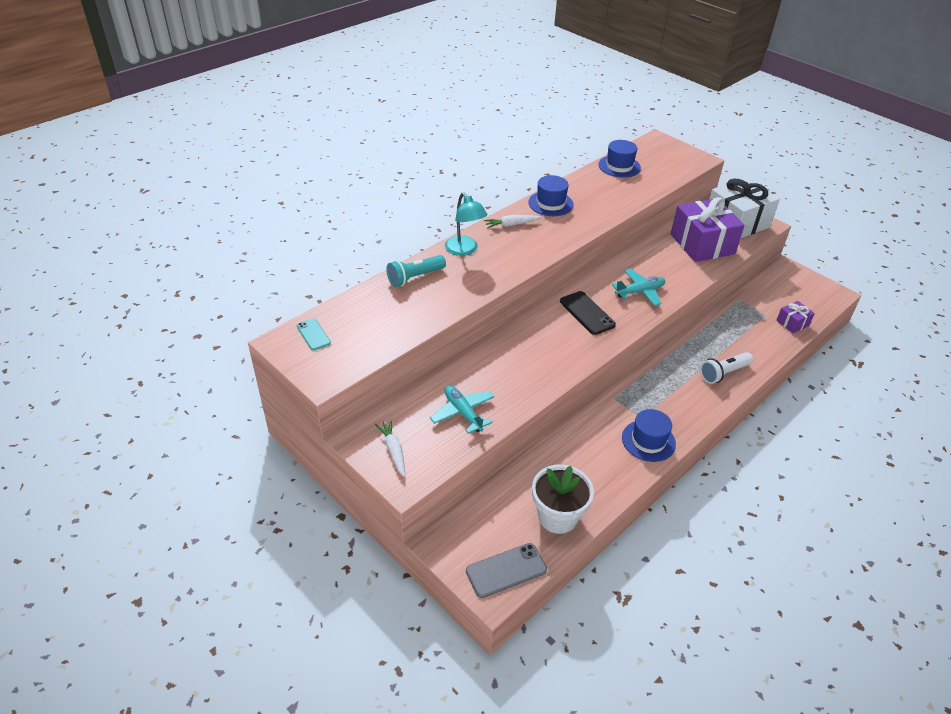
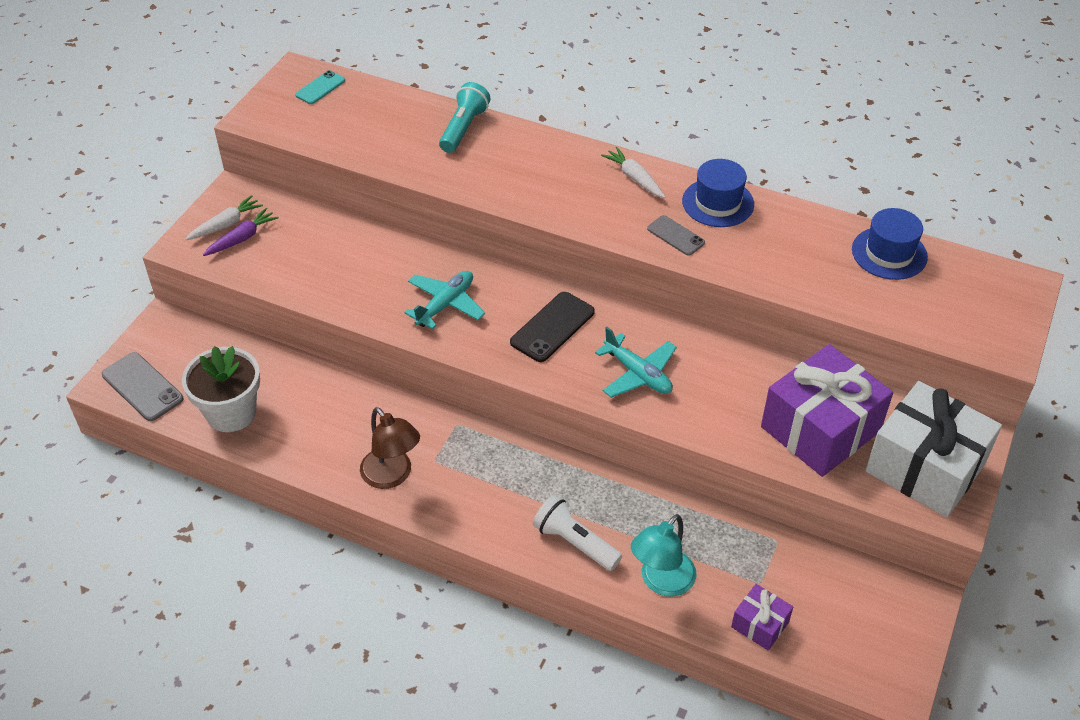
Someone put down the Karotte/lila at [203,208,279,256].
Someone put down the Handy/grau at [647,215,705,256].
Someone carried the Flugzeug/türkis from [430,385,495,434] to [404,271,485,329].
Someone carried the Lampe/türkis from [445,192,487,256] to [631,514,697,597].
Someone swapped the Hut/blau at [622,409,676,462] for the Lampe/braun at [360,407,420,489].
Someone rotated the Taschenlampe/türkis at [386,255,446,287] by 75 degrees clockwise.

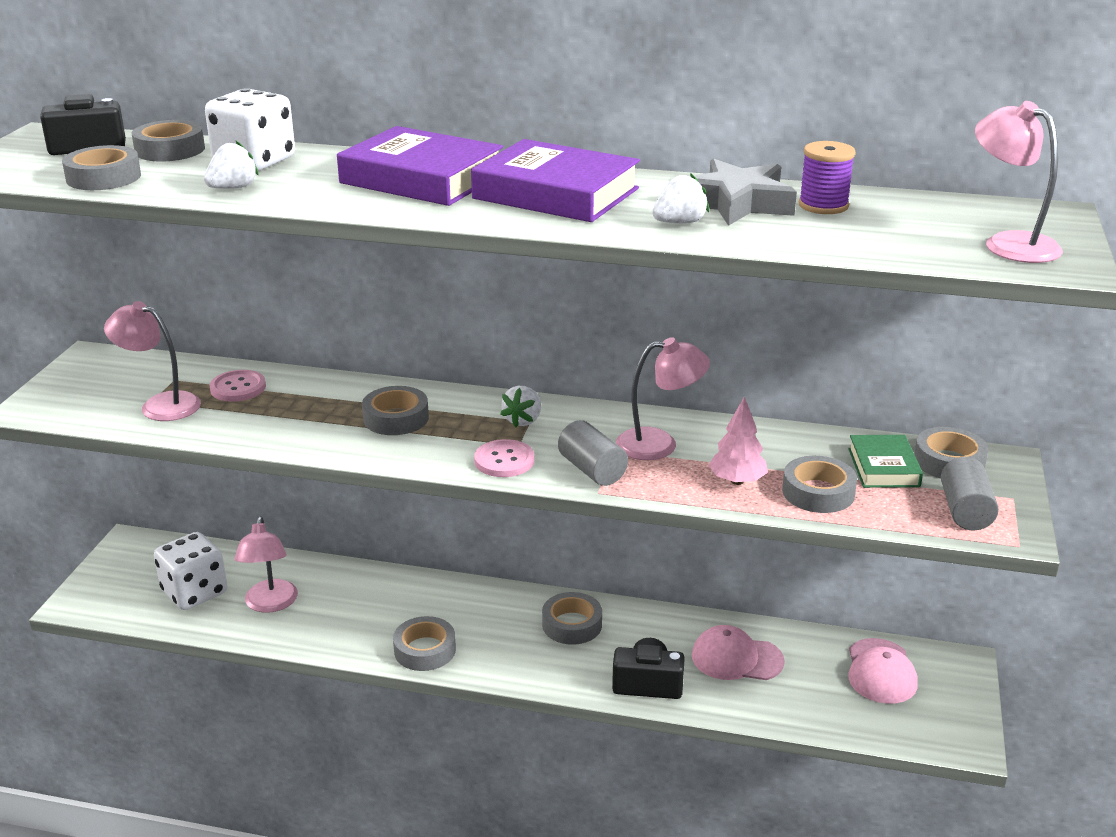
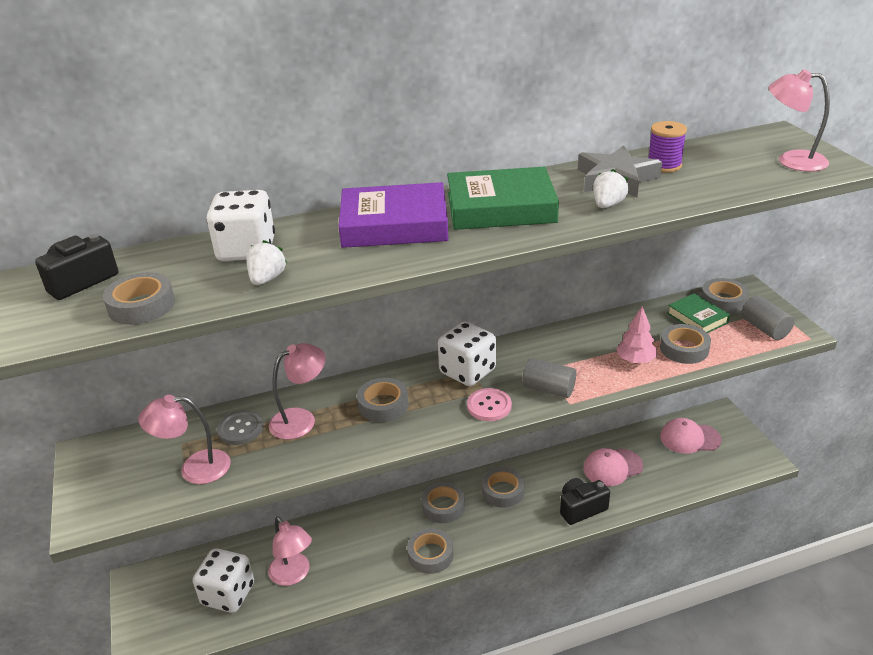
Someone carried the Klebeband/grau from [131,120,205,161] to [421,482,465,523].
Someone carried the Lampe/rosa from [616,337,710,460] to [269,343,326,439].
Someone swapped the Erdbeere/weiß at [500,386,541,427] for the Spielwürfel/weiß at [438,321,496,386].
Someone repainted the Knopf/rosa at [210,370,266,402], which became the Knopf/grau at [217,410,263,445].
Someone repainted the Buch/lila at [471,139,640,222], which became the Buch/grün at [447,167,559,230].
Someone rotated the Kappe/rosa at [848,638,918,704] by 120 degrees clockwise.

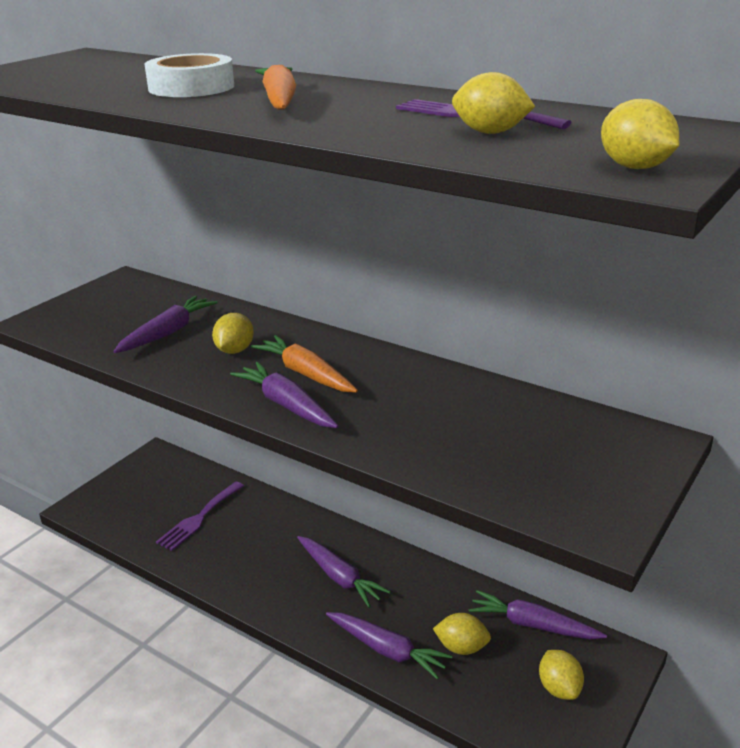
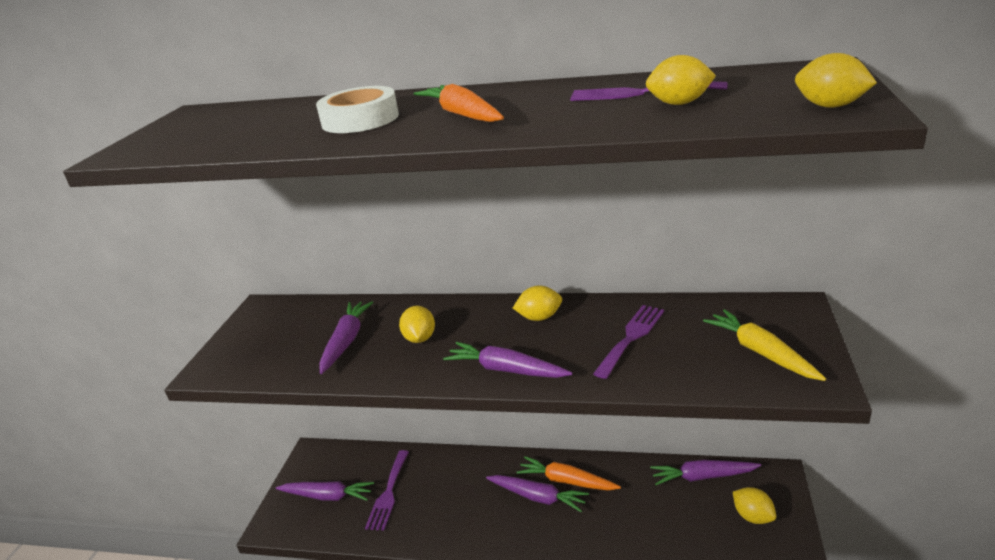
Someone put down the Gabel/lila at [593,305,664,379].
Someone put down the Karotte/gelb at [703,309,826,381].
Someone carried the Karotte/orange from [251,335,358,393] to [516,456,621,490].
Someone carried the Karotte/lila from [326,612,452,679] to [276,481,374,501].
Someone carried the Zitrone/gelb from [433,613,491,655] to [513,286,562,321].

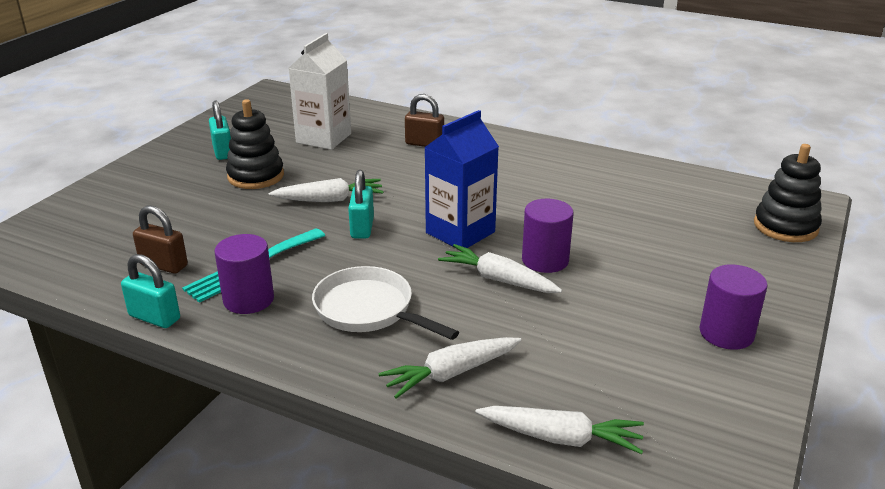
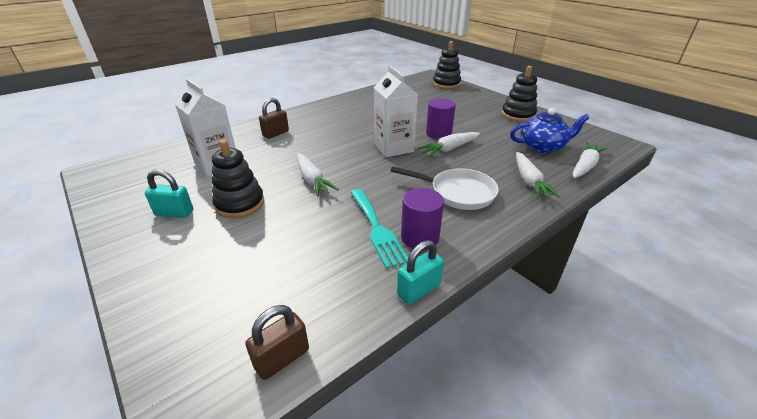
Someone took away the Vorhängeschloss/türkis at [348,170,374,239].
Someone put down the Teekanne/blau at [510,108,589,153].
Someone carried the Vorhängeschloss/braun from [133,206,188,274] to [245,305,309,380].
Someone swapped the Vollzylinder/lila at [700,264,768,350] for the Stapelspielzeug/schwarz at [502,66,537,122].
Someone repainted the Getränkekarton/blau at [424,110,499,248], which became the Getränkekarton/weiß at [374,66,418,157].
Someone rotated the Karotte/weiß at [269,178,384,202] by 135 degrees clockwise.
Someone rotated the Pfanne/weiß at [312,266,459,340] by 135 degrees counterclockwise.

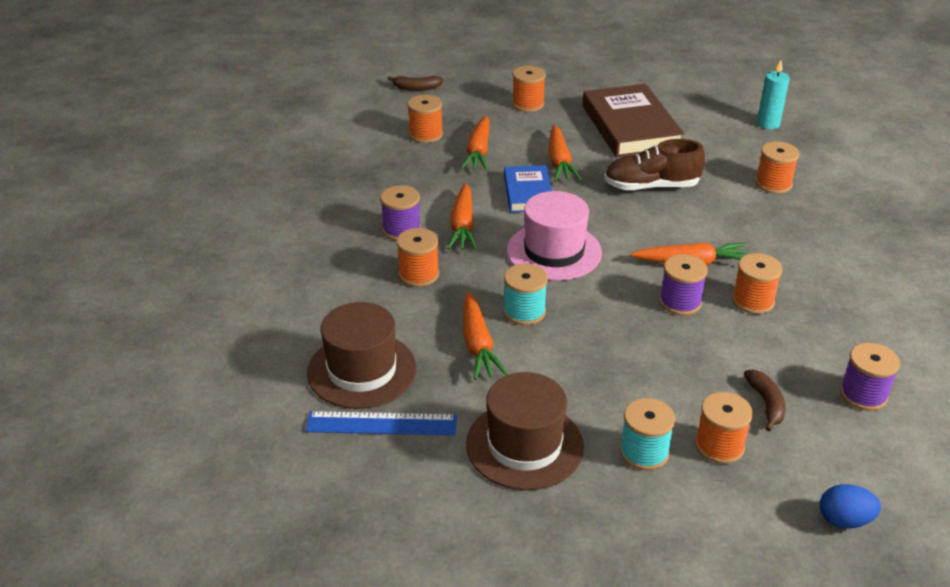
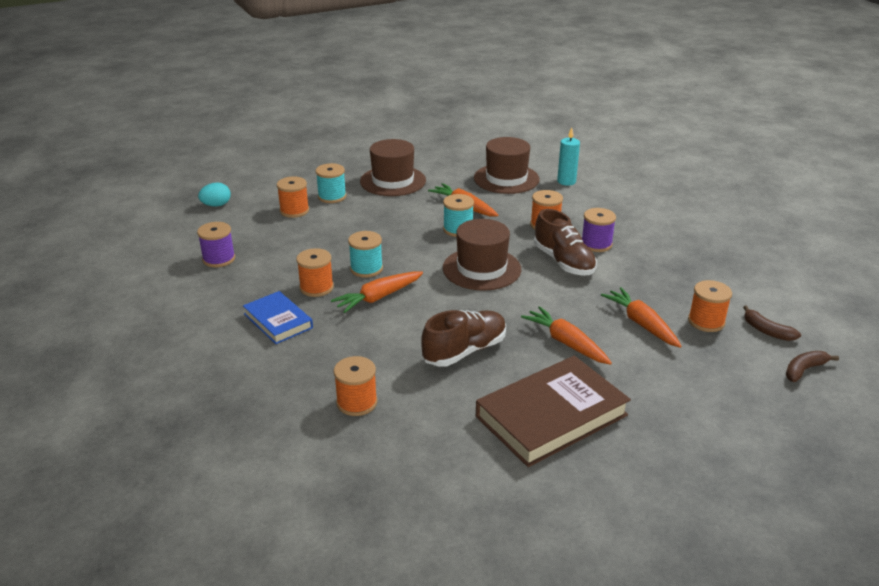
Someone took away the Lineal/blau at [305,411,457,436].
Someone took away the Garnrolle/orange at [512,66,546,112].
Someone carried the Buch/blau from [504,165,552,212] to [243,291,313,344].
Someone carried the Banane/braun from [744,369,785,431] to [743,306,801,341].
Someone carried the Kerze/türkis from [757,60,790,129] to [557,127,580,186].
Someone swapped the Karotte/orange at [447,183,477,250] for the Schuh/braun at [534,209,597,276].
Someone repainted the Hut/rosa at [507,191,602,281], which became the Hut/braun at [443,219,521,291].
Someone repainted the Garnrolle/lila at [659,254,708,315], which became the Garnrolle/türkis at [348,231,383,278].
Someone repainted the Ei/blau at [820,484,881,529], which became the Ei/türkis at [198,182,231,206].
Someone rotated the Buch/braun at [582,84,684,158] by 75 degrees counterclockwise.

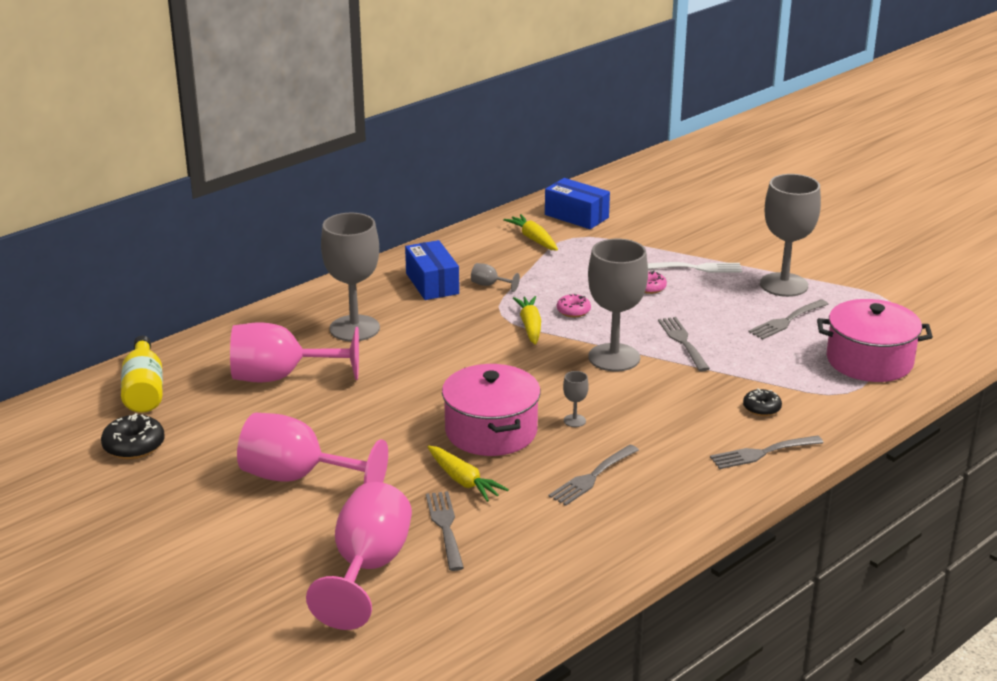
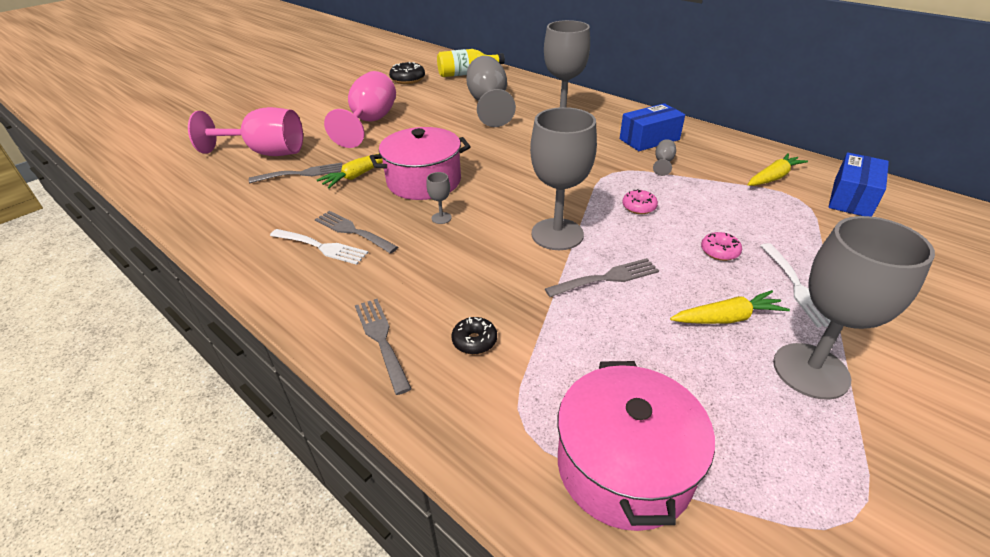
Someone took away the Gabel/grau at [748,299,829,340].
Someone put down the Gabel/weiß at [270,229,368,265].
Someone carried the Karotte/gelb from [513,296,541,345] to [670,290,790,324].
Someone repainted the Kelch/rosa at [230,323,359,382], which became the Kelch/grau at [466,56,516,127].

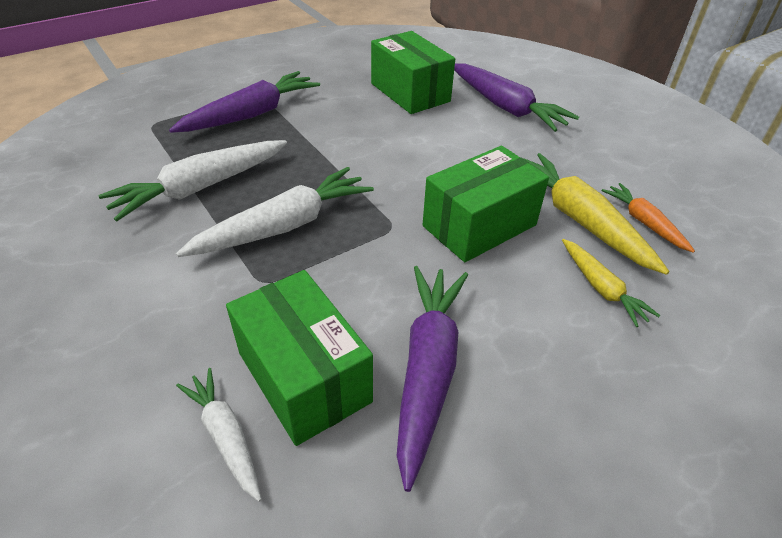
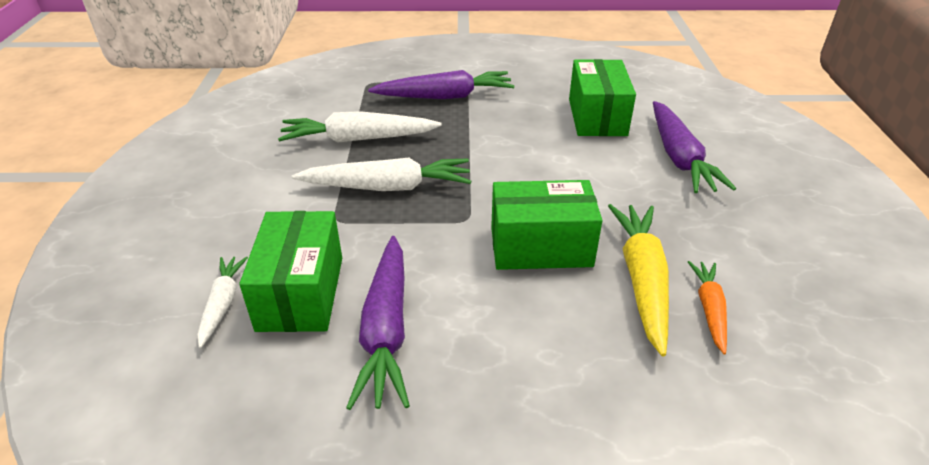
Someone took away the Karotte/gelb at [562,239,660,327].
Someone rotated the Karotte/lila at [397,266,468,492] by 135 degrees clockwise.

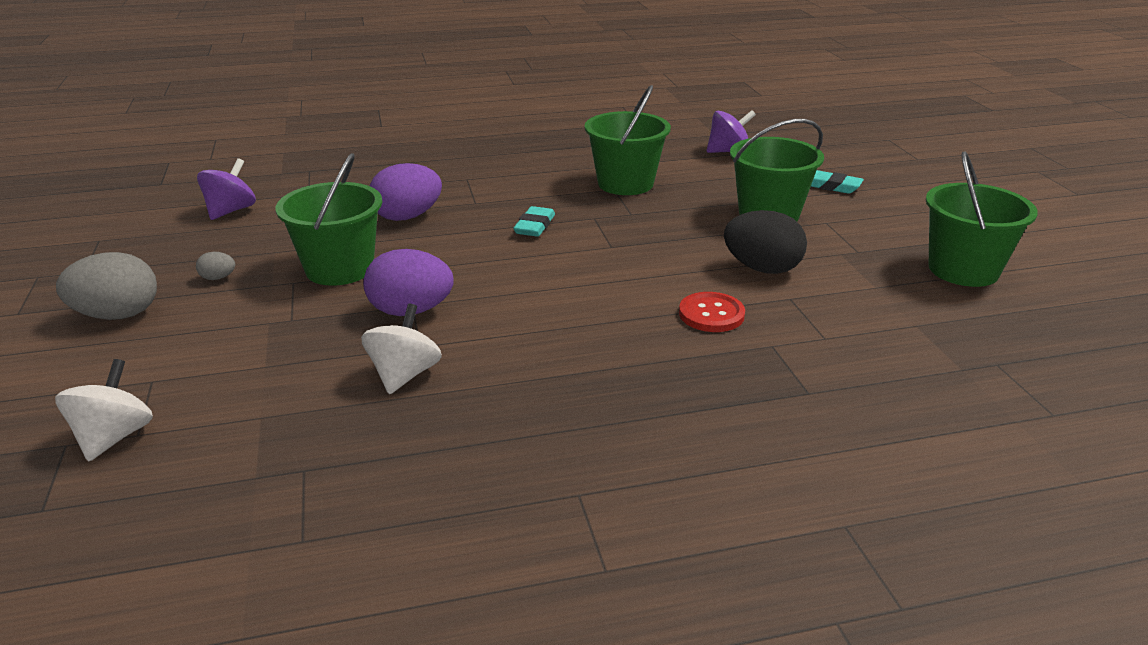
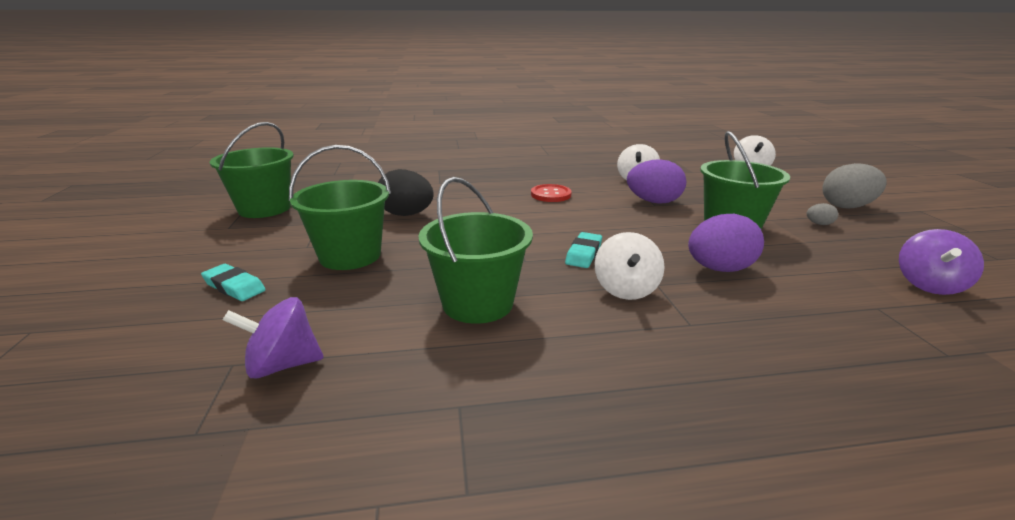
Someone put down the Kreisel/weiß at [595,232,665,300].
Someone carried the Knopf/rot from [679,292,745,332] to [531,184,571,202].

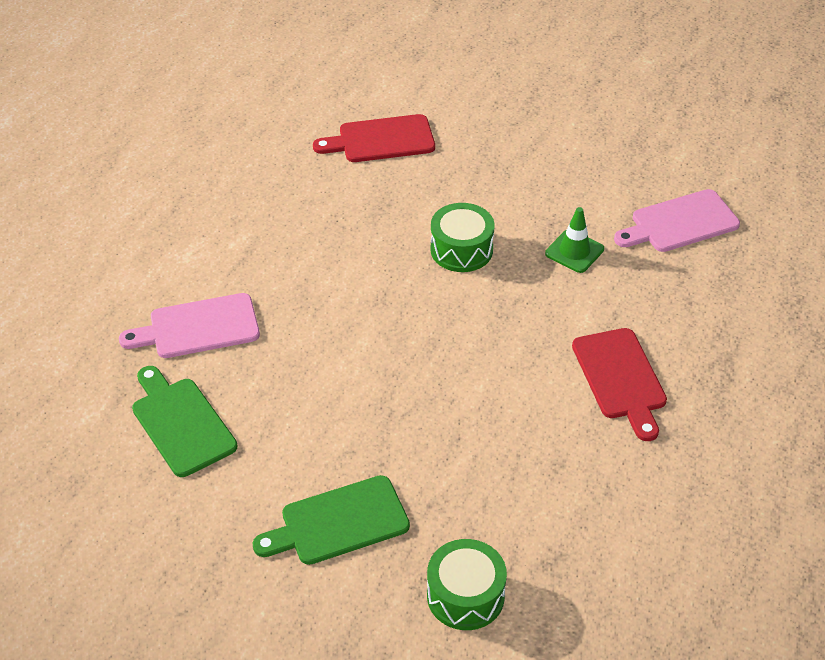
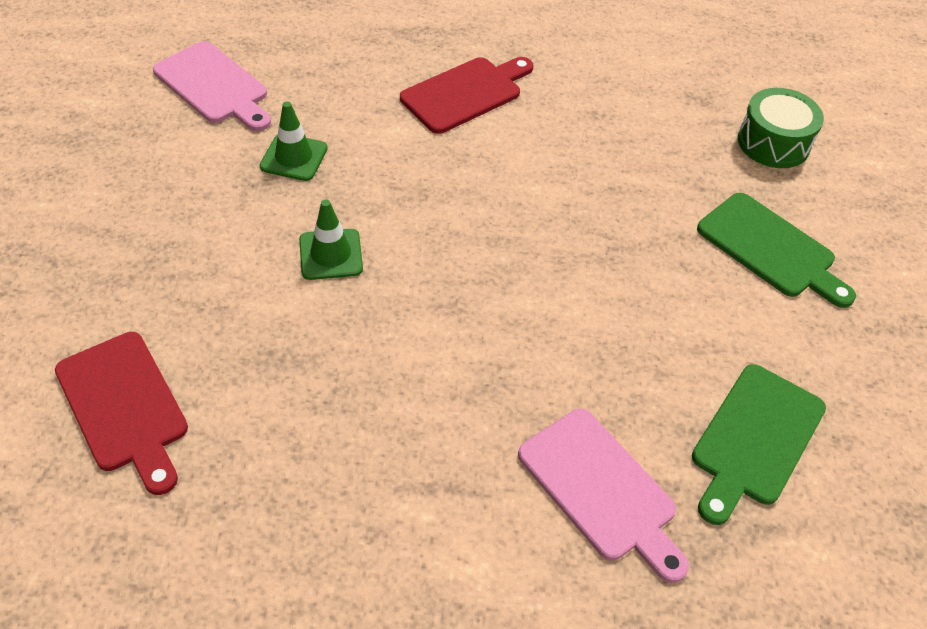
Someone swapped the Trommel/grün at [430,203,495,272] for the Leitkegel/grün at [299,200,363,280].

